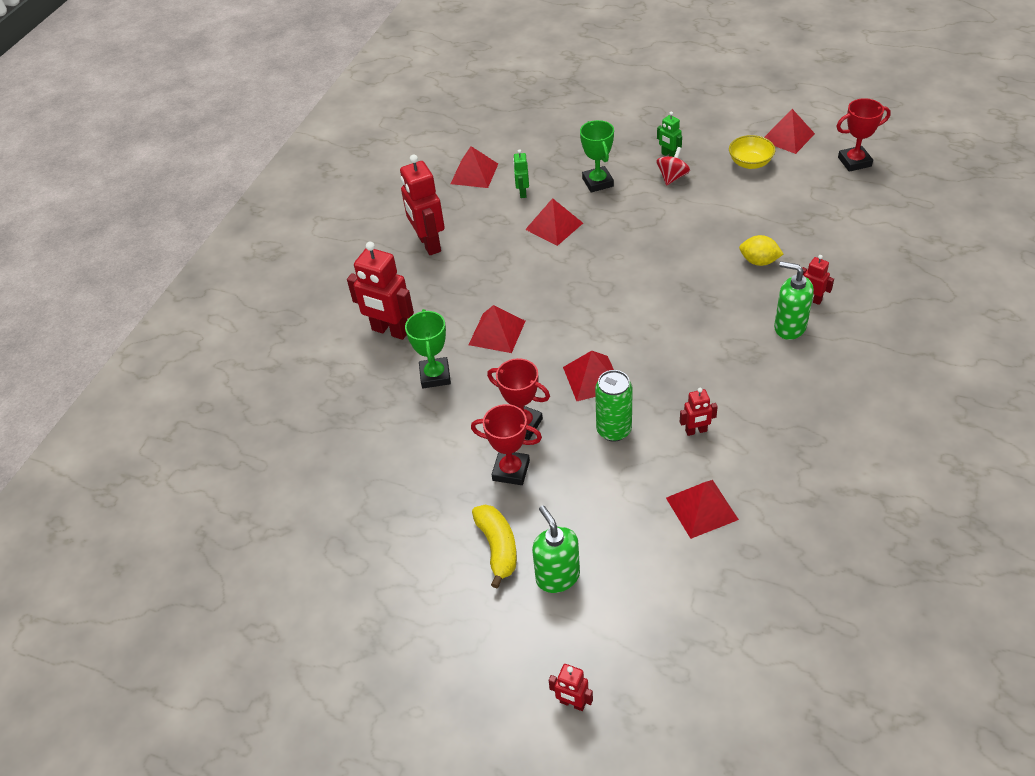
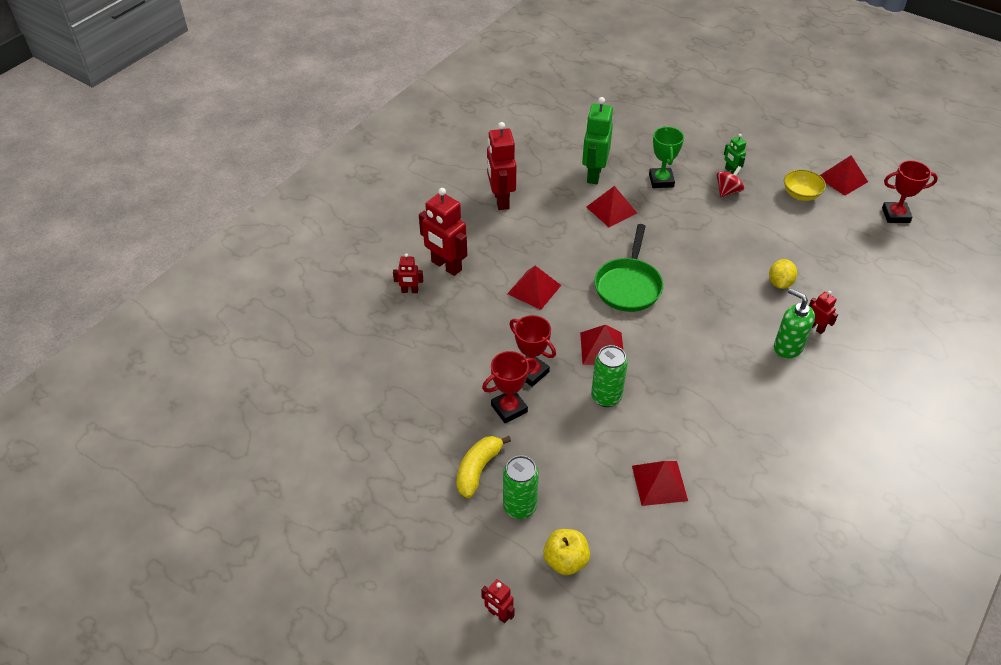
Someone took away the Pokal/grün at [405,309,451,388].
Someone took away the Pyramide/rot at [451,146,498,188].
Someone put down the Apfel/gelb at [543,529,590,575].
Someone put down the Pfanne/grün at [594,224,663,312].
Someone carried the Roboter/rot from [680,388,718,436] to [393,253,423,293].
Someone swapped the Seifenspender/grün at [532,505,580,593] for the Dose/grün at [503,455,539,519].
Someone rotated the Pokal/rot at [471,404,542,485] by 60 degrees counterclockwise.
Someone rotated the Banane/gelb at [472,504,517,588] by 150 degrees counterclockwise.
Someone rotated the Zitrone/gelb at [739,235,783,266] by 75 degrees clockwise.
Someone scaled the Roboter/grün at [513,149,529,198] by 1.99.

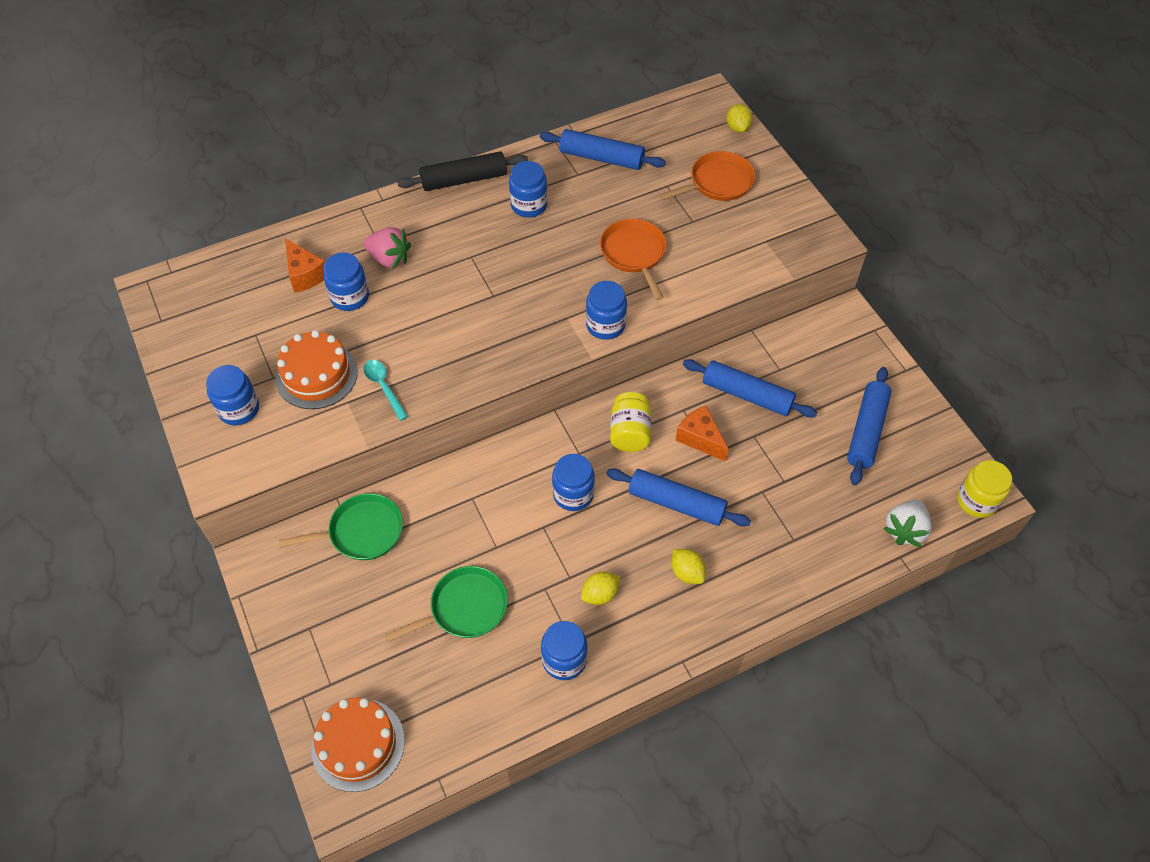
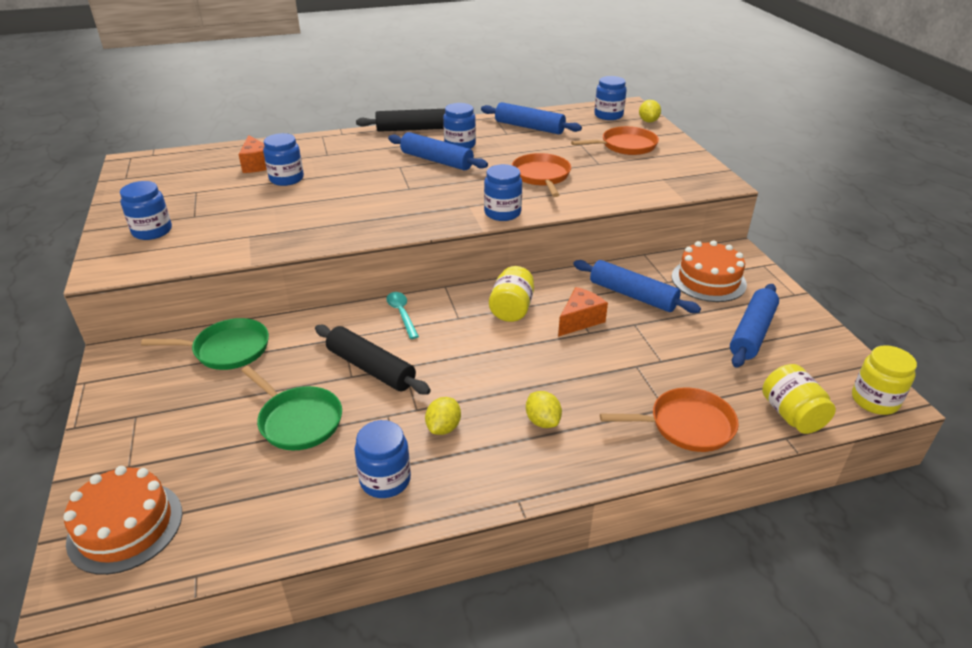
Someone took away the Erdbeere/rosa at [364,227,411,269].
Someone put down the Nudelholz/schwarz at [315,325,431,394].
Someone put down the Pfanne/orange at [600,388,739,452].
Someone carried the Kuchen/orange from [276,330,358,409] to [672,240,747,302].
Someone carried the Löffel/türkis from [363,360,408,421] to [386,292,419,339].
Someone carried the Einmachglas/blau from [552,454,595,511] to [594,76,627,120].
Someone carried the Nudelholz/blau from [607,468,751,527] to [388,132,488,170].
Someone swapped the Erdbeere/weiß at [883,499,932,547] for the Einmachglas/gelb at [762,364,836,434].
Someone rotated the Pfanne/grün at [385,566,508,642] by 60 degrees clockwise.
Someone rotated the Zitrone/gelb at [581,572,620,605] by 45 degrees counterclockwise.
Someone rotated the Käse/orange at [675,406,729,462] by 75 degrees clockwise.

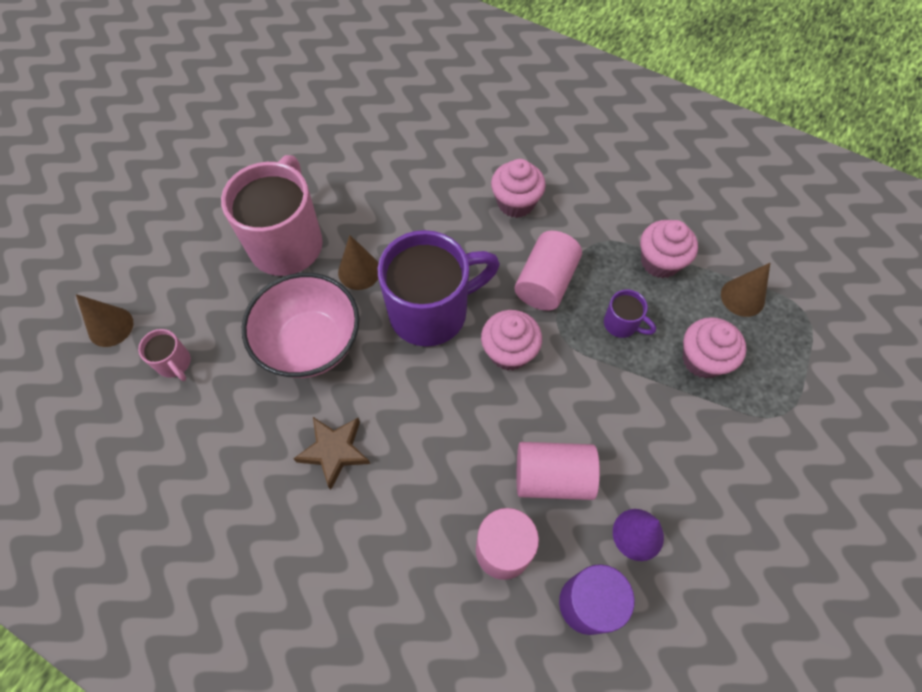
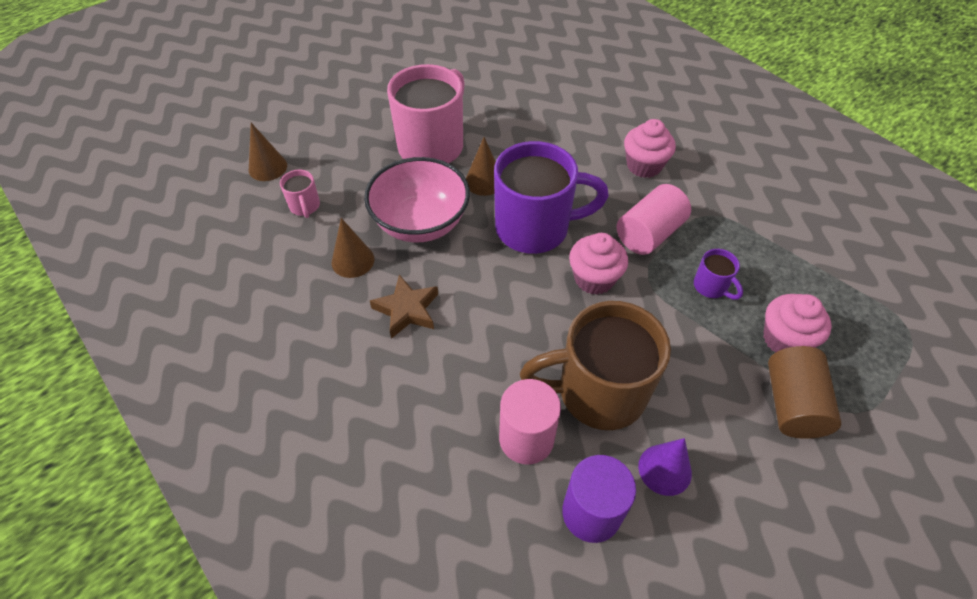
Someone took away the Muffin/rosa at [640,220,698,278].
Someone put down the Vollzylinder/braun at [768,346,841,439].
Someone carried the Kegel/braun from [721,263,770,317] to [332,218,374,278].
Someone swapped the Vollzylinder/rosa at [517,442,600,500] for the Tasse/braun at [520,301,671,430].

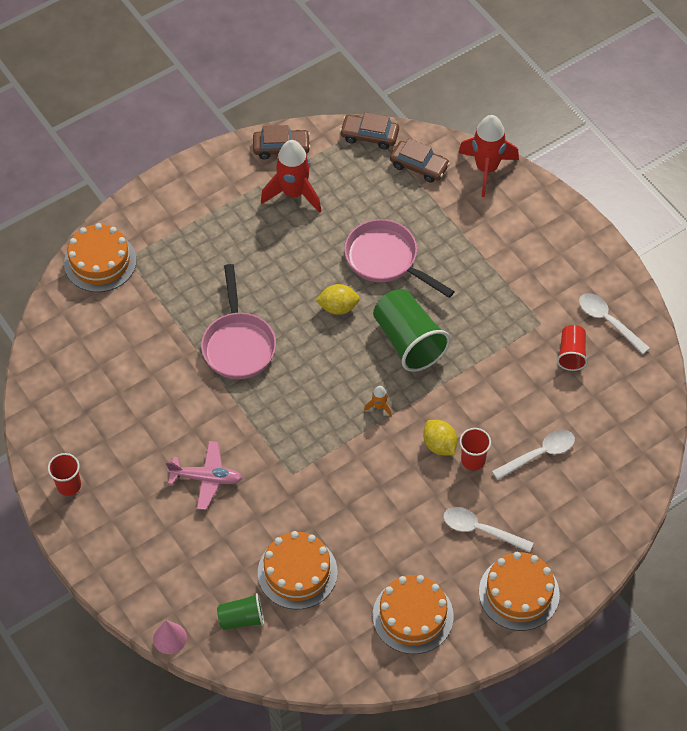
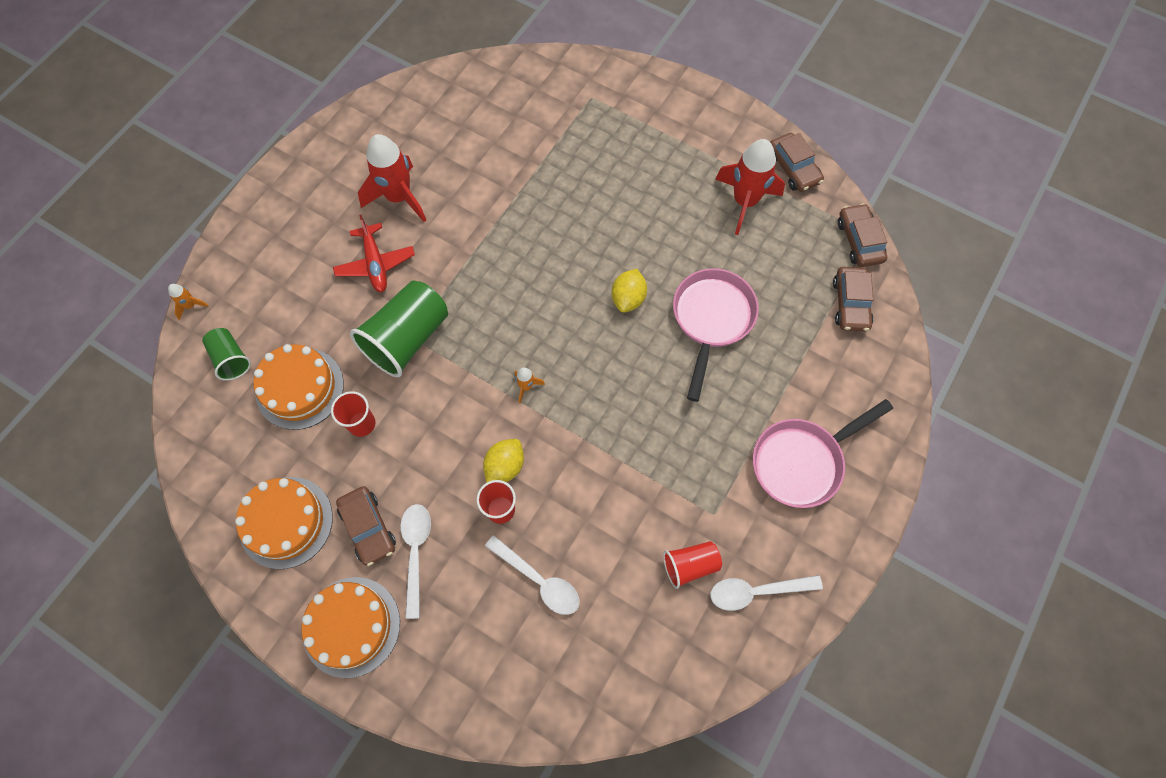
Someone took away the Kuchen/orange at [64,223,136,292].
Someone put down the Auto/braun at [336,486,396,566].
Someone carried the Becher/rot from [48,453,81,496] to [331,391,376,437].
Someone carried the Pfanne/rosa from [201,264,276,379] to [753,399,893,508].
Someone carried the Becher/grün from [373,289,450,372] to [350,280,448,377].
Someone carried the Rakete/rot from [458,115,519,197] to [358,134,426,222].
Someone swapped the Kegel/rosa at [153,620,187,654] for the Rakete/orange at [168,284,209,320].
Someone repainted the Flugzeug/rosa at [166,441,242,510], which became the Flugzeug/rot at [333,215,415,292].
Someone rotated the Zitrone/gelb at [316,284,360,315] by 45 degrees clockwise.
Someone rotated the Löffel/weiß at [579,293,650,354] by 120 degrees counterclockwise.

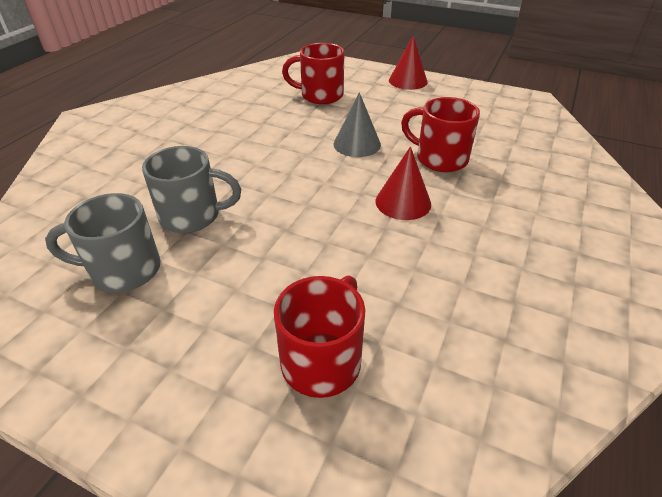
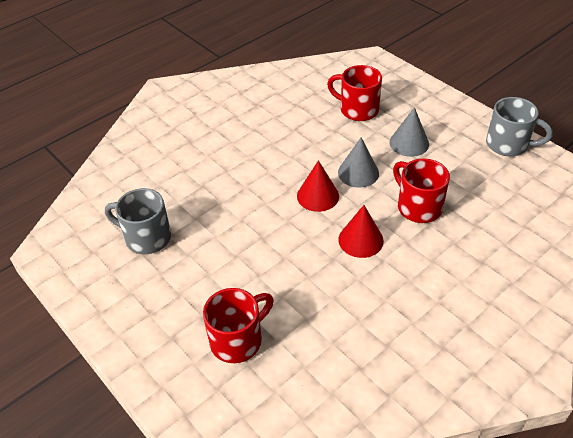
Someone put down the Kegel/grau at [389,107,429,157].
Someone carried the Tasse/grau from [142,146,241,233] to [486,97,553,156].
Someone carried the Kegel/rot from [389,36,427,90] to [297,160,339,212].

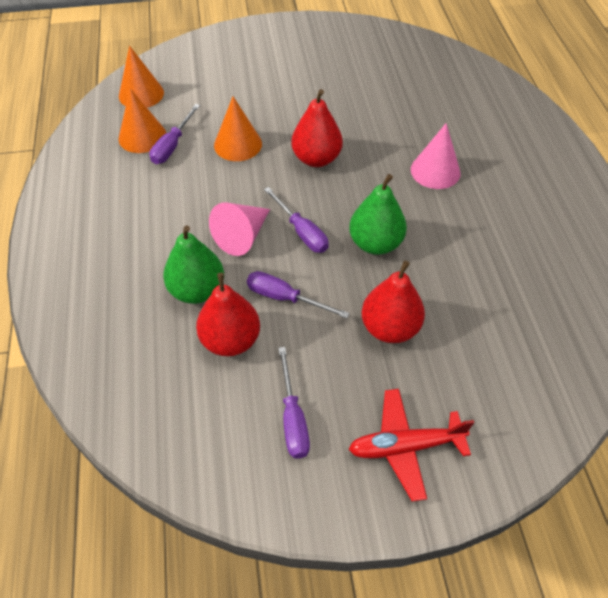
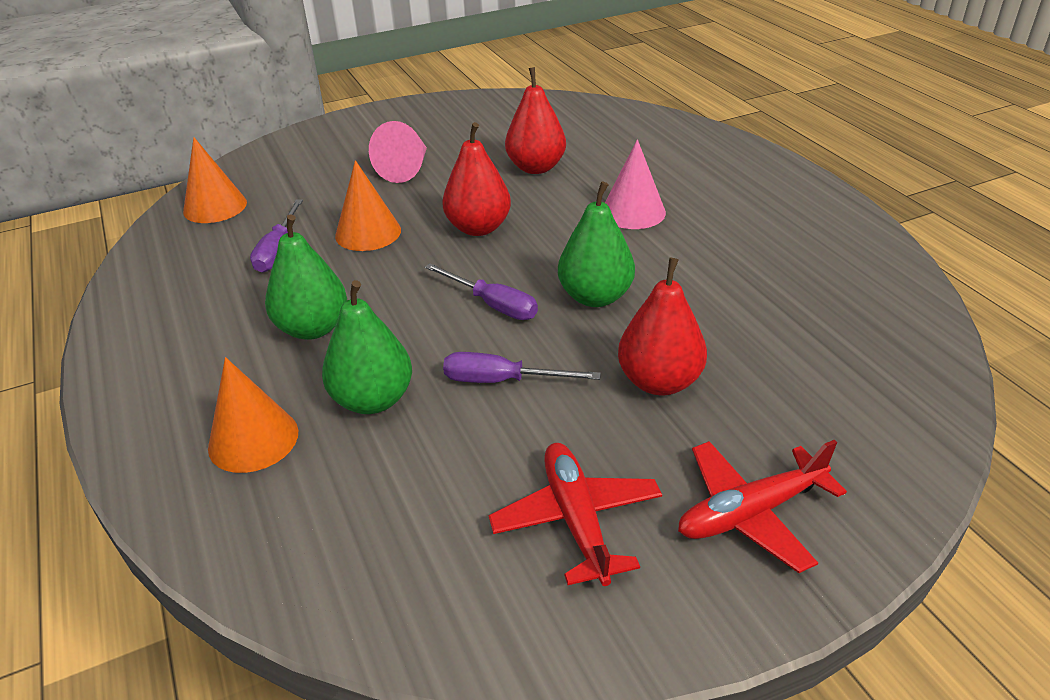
Someone put down the Birne/grün at [265,214,347,340].
Someone carried the Kegel/orange from [119,88,166,153] to [208,357,298,473].
Someone carried the Birne/rot from [196,273,260,356] to [505,67,566,174].
Someone carried the Kegel/rosa from [209,203,270,256] to [369,121,427,183].
Someone swapped the Schraubenzieher/lila at [278,347,310,459] for the Flugzeug/rot at [489,443,662,586].

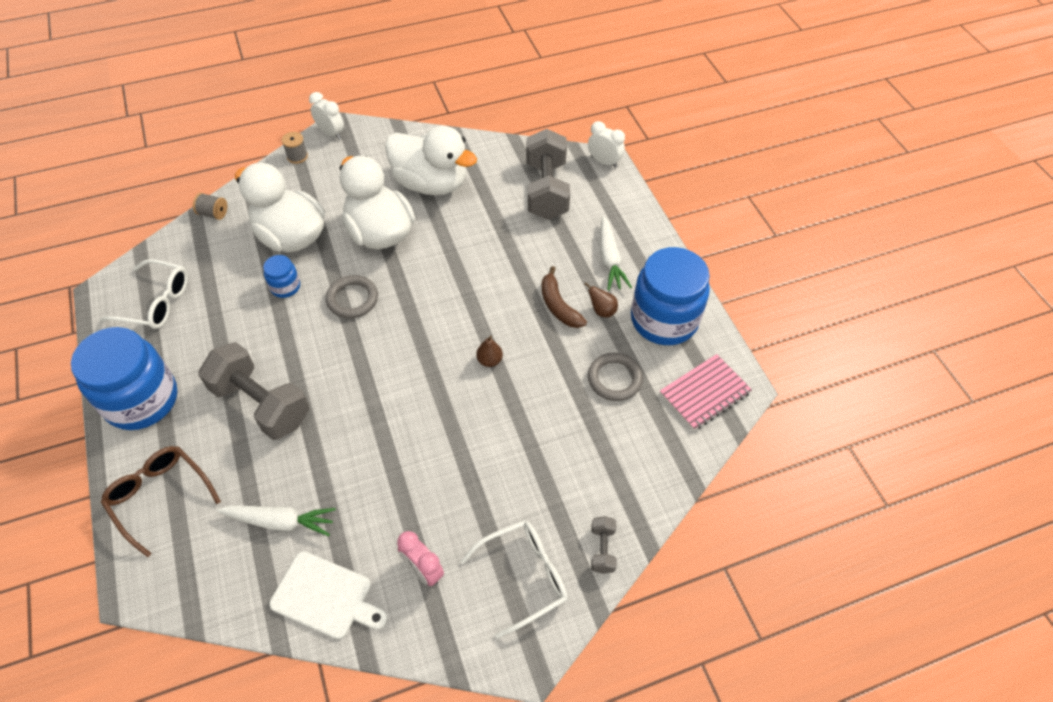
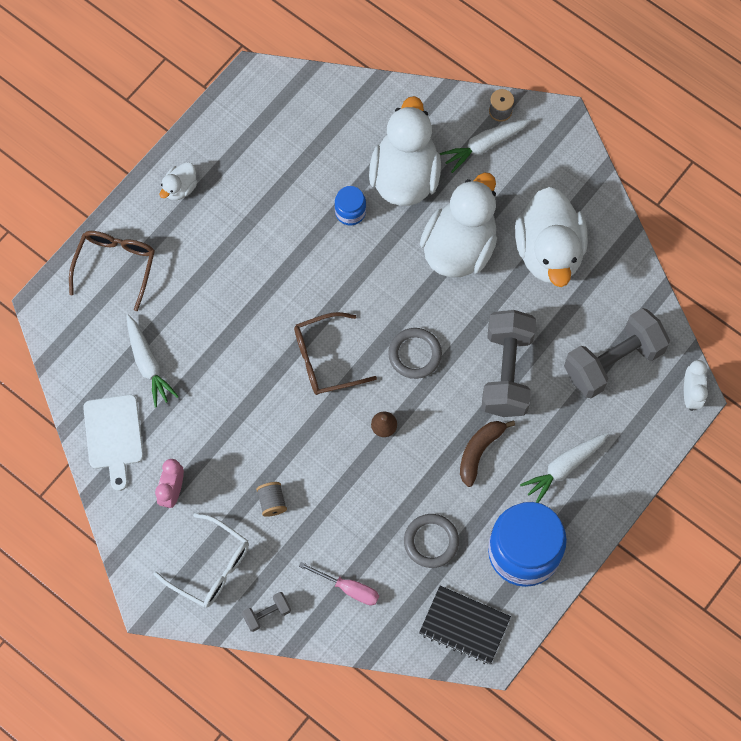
Someone took away the Brille/weiß at [100,259,188,329].
Someone took away the Wecker/weiß at [309,92,344,140].
Someone took away the Birne/braun at [584,282,618,317].
Someone put down the Brille/braun at [294,312,377,395].
Someone put down the Schraubenzieher/rosa at [299,562,379,605].
Someone put down the Karotte/weiß at [440,119,530,173].
Someone carried the Garnrolle/grau from [193,193,227,220] to [256,482,287,517].
Someone carried the Hantel/grau from [198,342,309,440] to [481,310,536,417].
Someone carried the Ring/grau from [326,275,378,318] to [388,328,442,379].
Someone swapped the Einmachglas/blau at [71,327,178,430] for the Ente/weiß at [160,162,197,200].
Someone repainted the Notizbuch/rosa at [660,354,752,430], which became the Notizbuch/schwarz at [419,586,511,665].

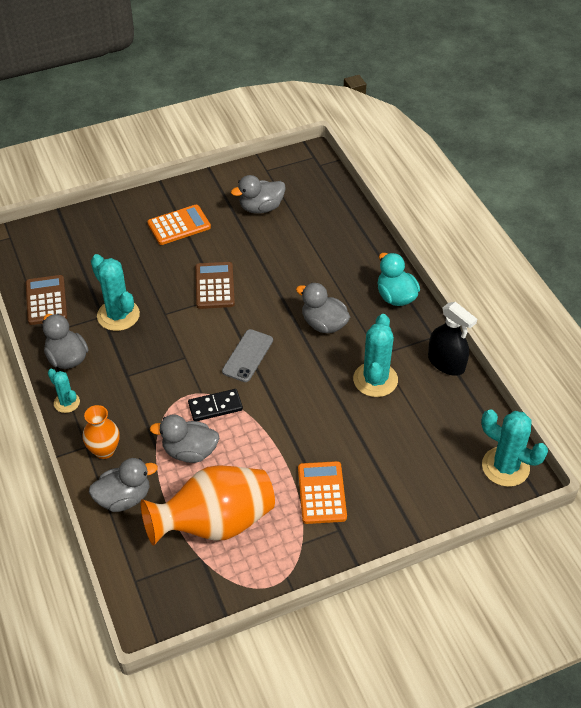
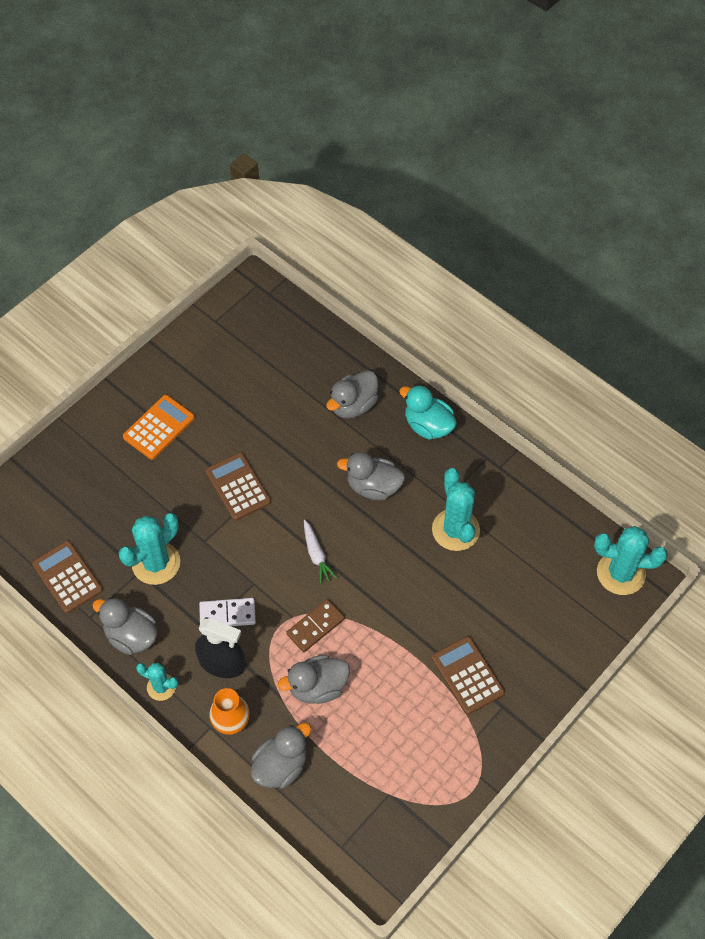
Someone took away the Vase/orange at [141,465,275,546].
Someone put down the Dominostein/weiß at [199,598,256,626].
Someone carried the Ente/grau from [231,175,286,214] to [326,370,379,418].
Someone carried the Sprühflasche/schwarz from [428,302,477,376] to [195,618,245,678].
Someone swapped the Handy/grau at [222,329,273,382] for the Karotte/weiß at [304,520,337,584].
Someone repainted the Dominostein/schwarz at [188,389,243,421], which became the Dominostein/braun at [286,599,345,652].
Someone repainted the Taschenrechner/orange at [298,461,347,524], which became the Taschenrechner/braun at [432,636,505,715].
Someone rotated the Kaktus/türkis at [91,254,140,331] by 75 degrees counterclockwise.

